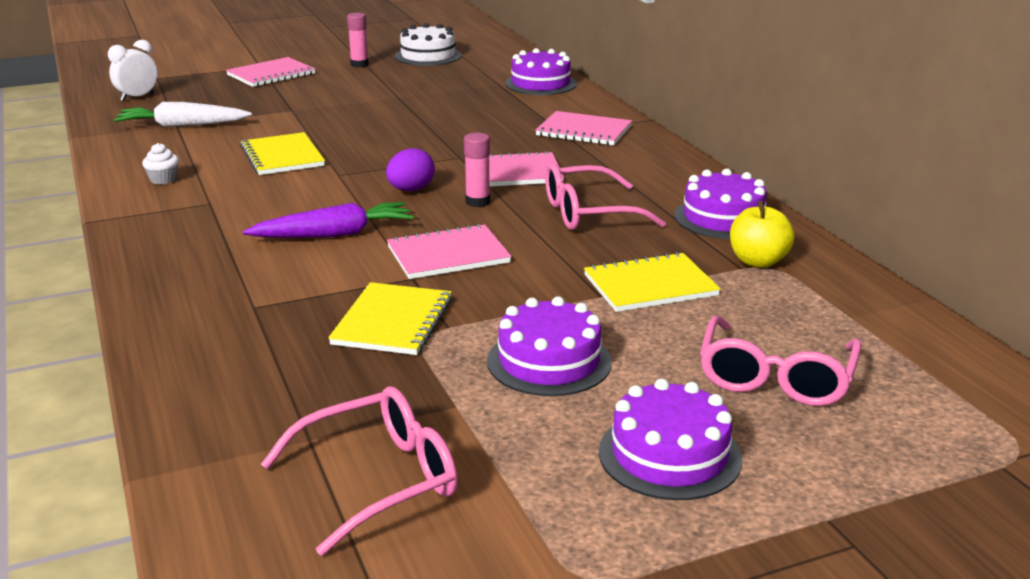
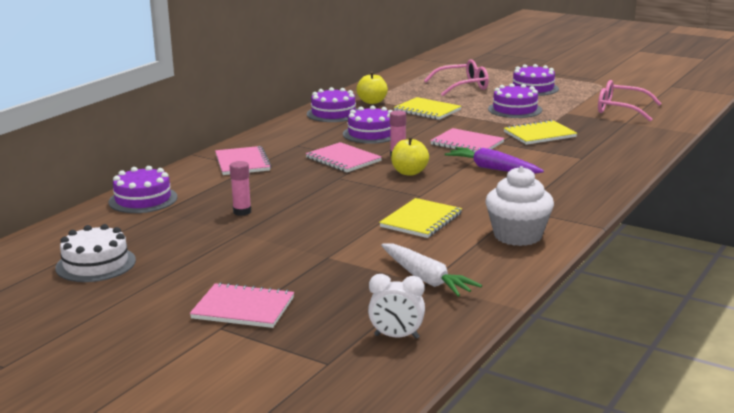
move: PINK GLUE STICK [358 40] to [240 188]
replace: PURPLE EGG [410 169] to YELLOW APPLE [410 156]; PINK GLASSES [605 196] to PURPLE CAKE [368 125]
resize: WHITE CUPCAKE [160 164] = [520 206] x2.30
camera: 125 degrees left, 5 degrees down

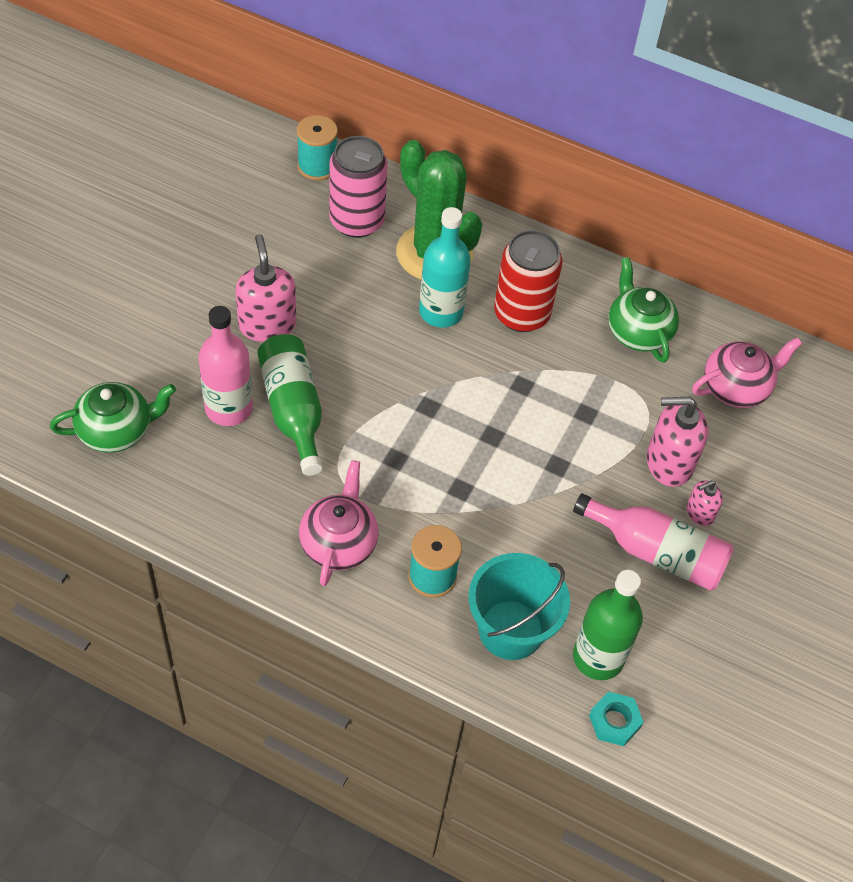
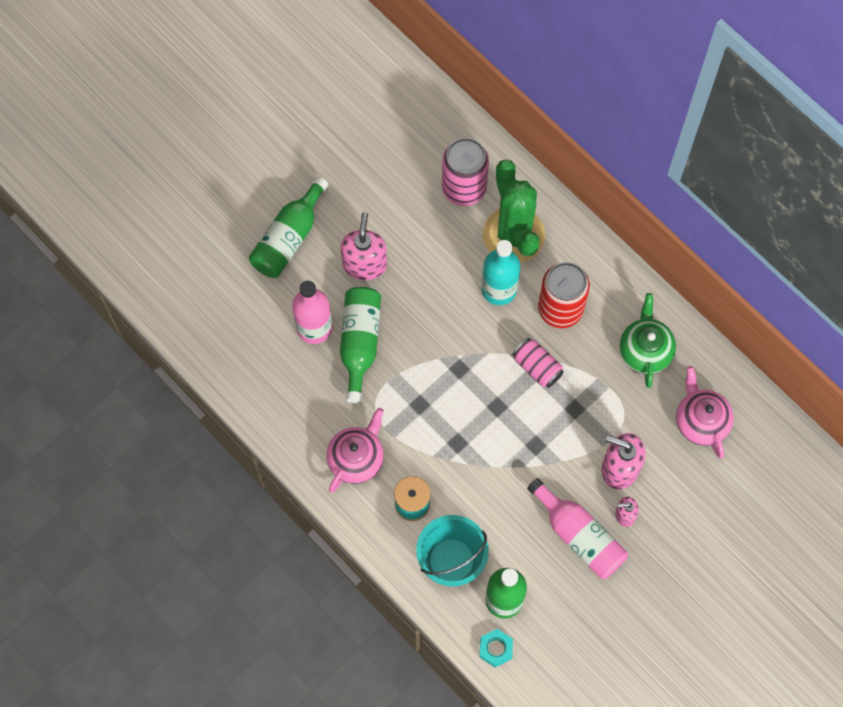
delete: GREEN TEAPOT [113 417]; TURQUOISE SPOOL [317 148]
insert: GREEN BOTTLE [288 227]; PINK CAN [538 363]
rotate: PINK TEAPOT [747 372] = [705 412] 105 degrees counterclockwise
camera: 25 degrees right, 15 degrees up

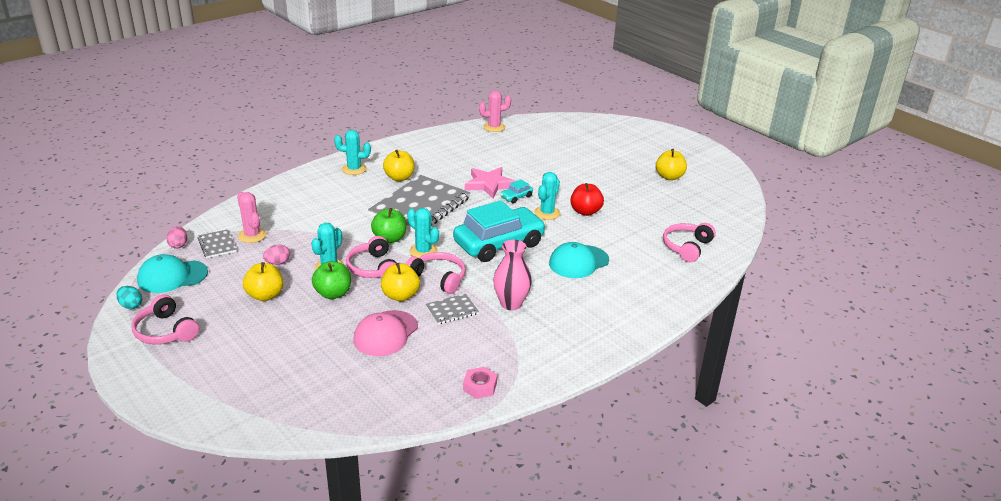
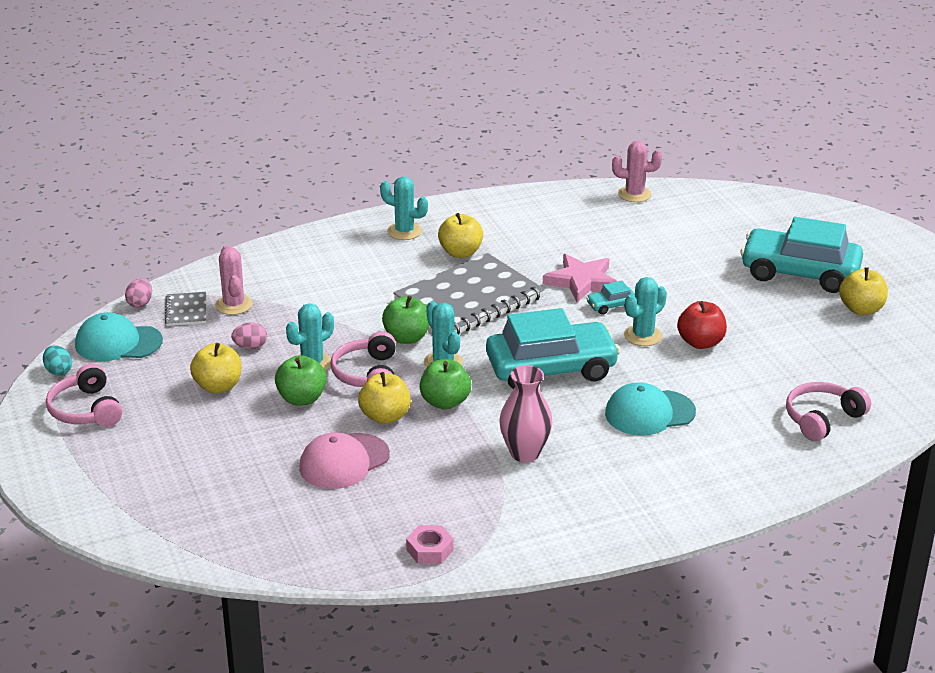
delete: GREY NOTEBOOK [452 309]
insert: TURQUOISE CAR [802 255]
replace: PINK HEADPHONES [436 273] to GREEN APPLE [445 384]
camera: 20 degrees right, 0 degrees up

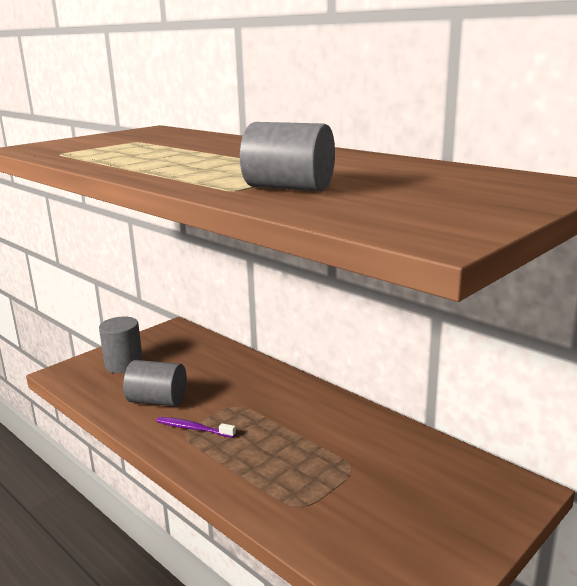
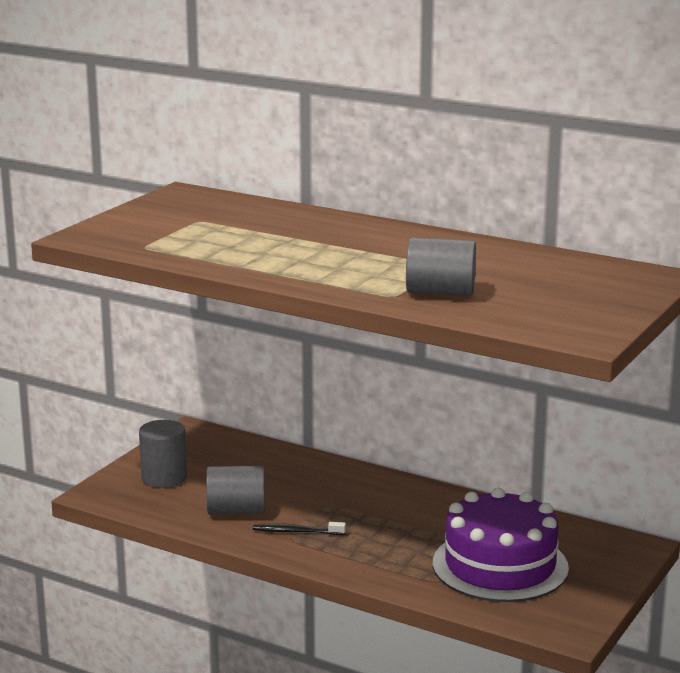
insert: PURPLE CAKE [501 545]
recolor: PURPLE TOOTHBRUSH [196 427] to BLACK TOOTHBRUSH [299 528]
camera: 15 degrees left, 0 degrees up

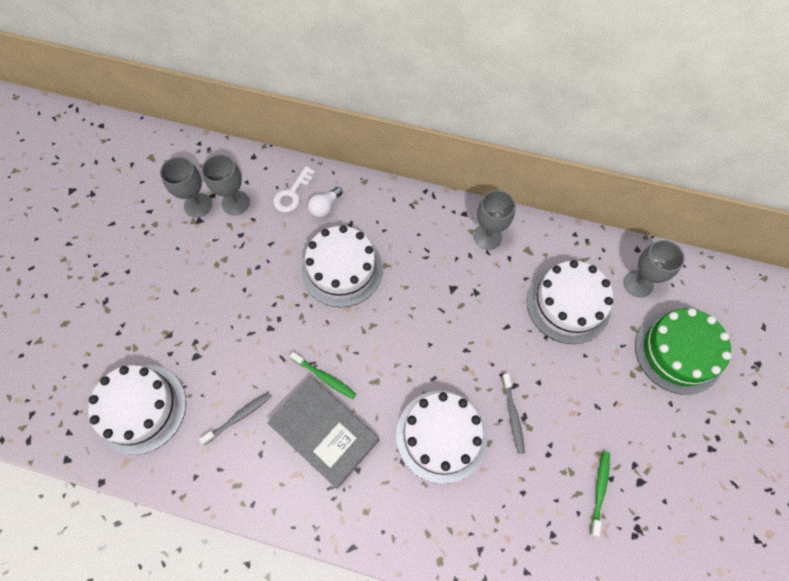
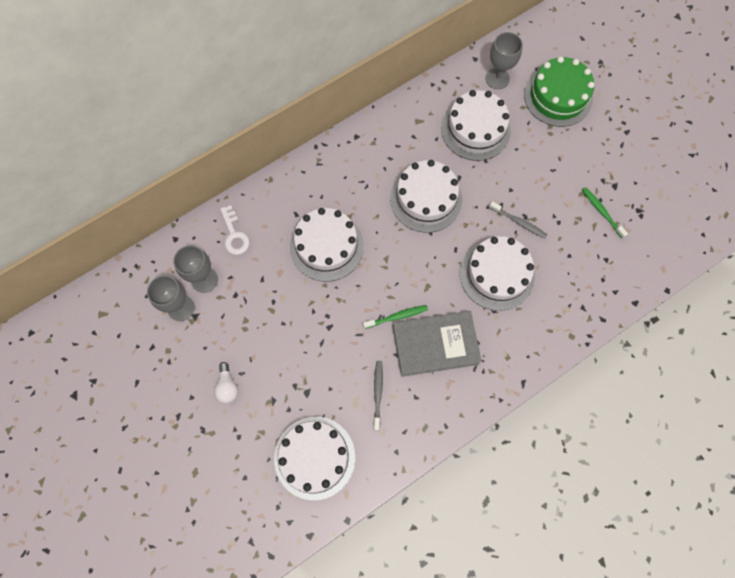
delete: GREY GOBLET [494 220]
insert: WHITE CAKE [426 196]
move: WHITE LIGHT BULB [325 202] to [226 383]
camera: 50 degrees left, 5 degrees up

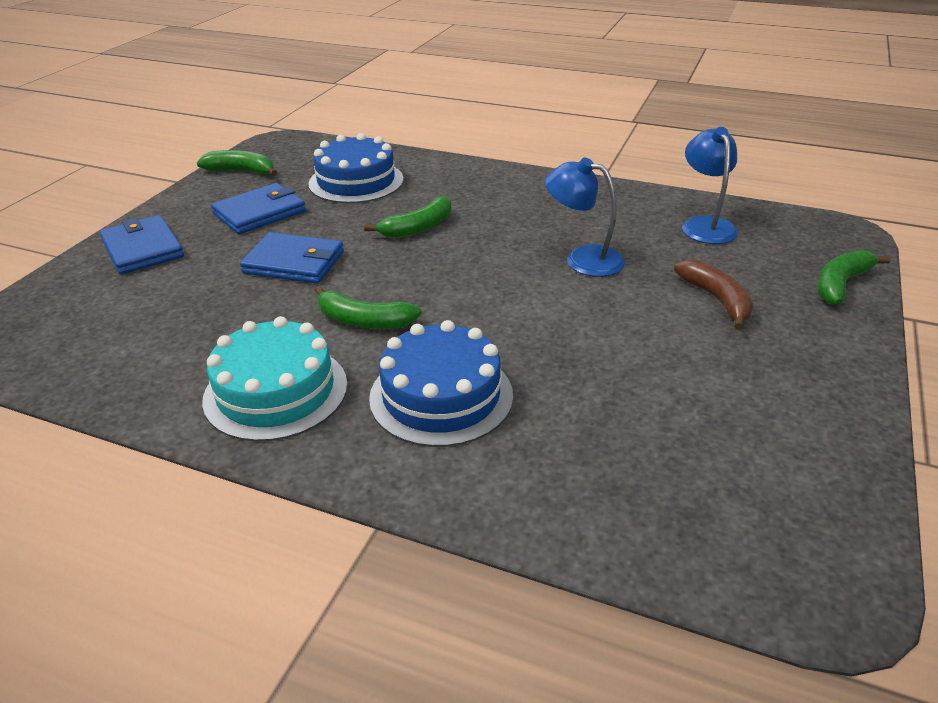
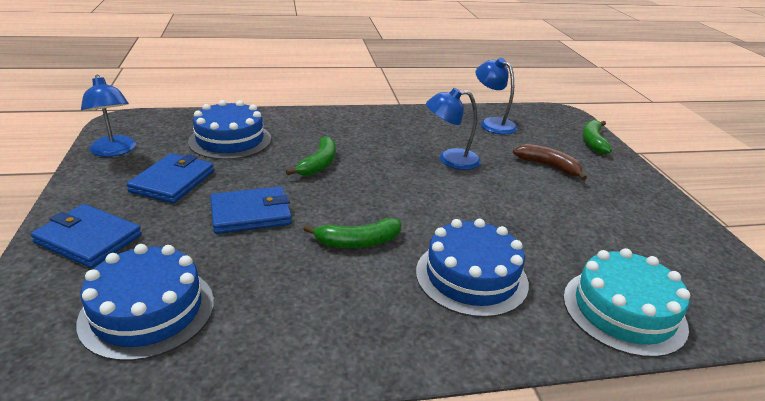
insert: BLUE CAKE [145 302]
move: TURQUOISE CAKE [274 379] to [626 303]
replace: GREEN BANANA [237 163] to BLUE LAMP [108 116]
camera: 35 degrees left, 5 degrees down

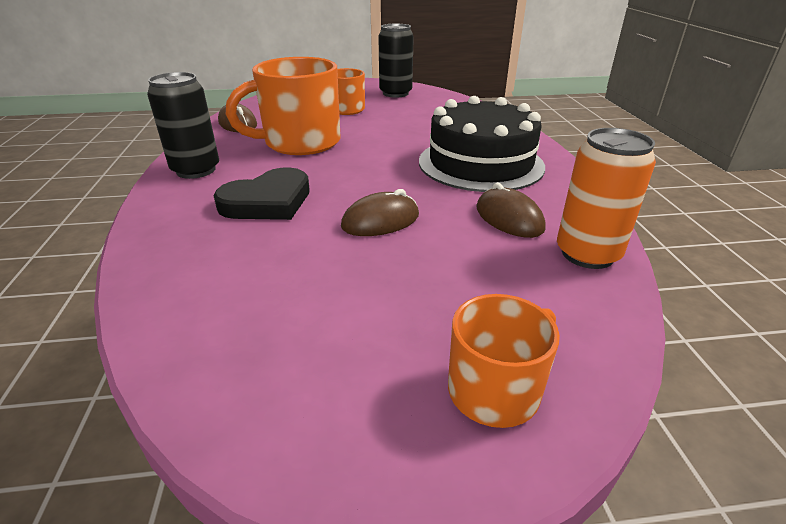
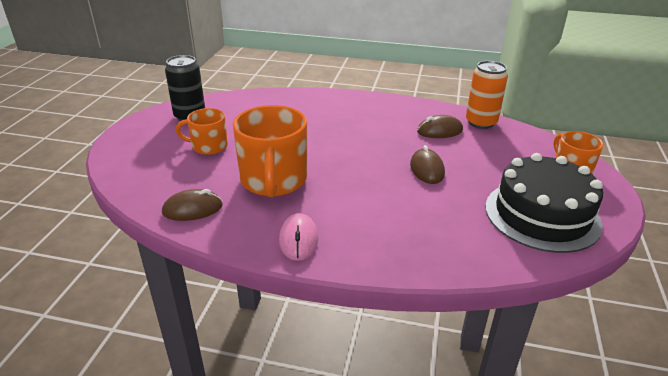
delete: BLACK HEART [262 193]
move: BLACK CAKE [482 144] to [544 203]
replace: BLACK CAN [183 125] to PINK MOUSE [298 237]
camera: 70 degrees left, 0 degrees up

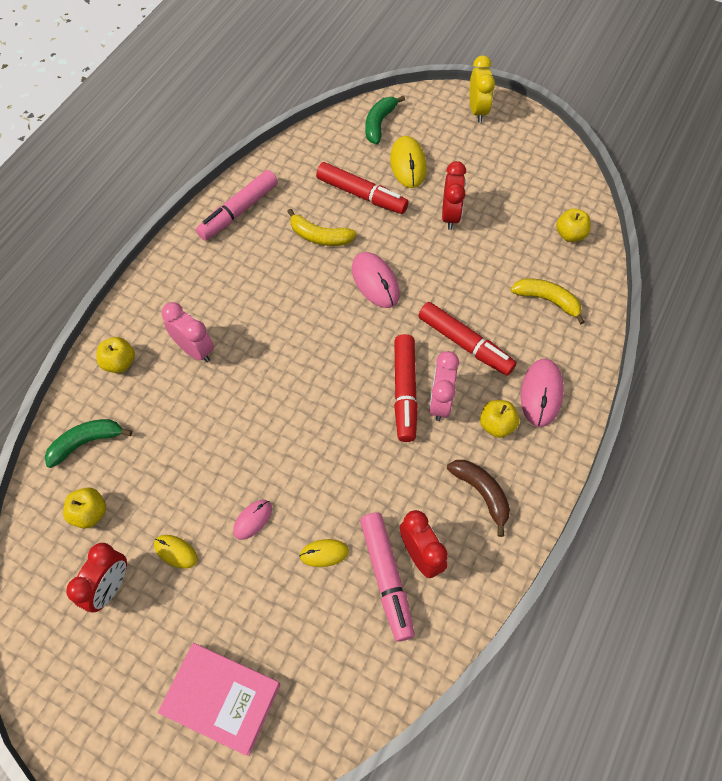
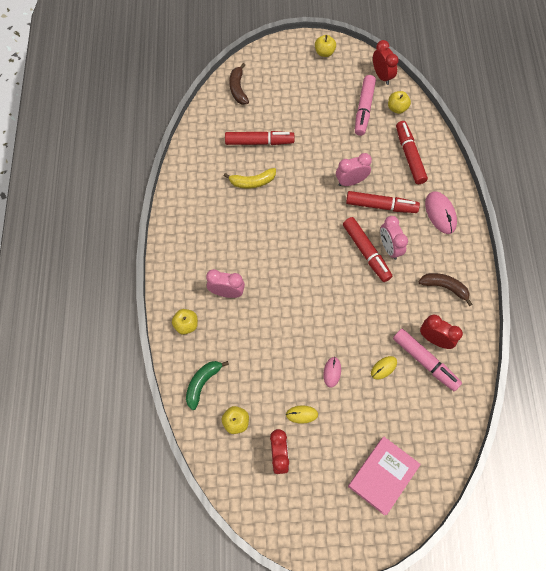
delete: PINK MOUSE [376 280]; YELLOW MOUSE [408 162]; YELLOW CLOCK [482 89]
insert: PINK CLOCK [354 169]
move: PINK MARKER [237 205] to [365 105]; RED CLOCK [454 195] to [386 62]; YELLOW APPLE [499 419] to [325 46]
replace: YELLOW BANANA [548 301] to RED MARKER [412 152]
recolor: GREEN BANANA [385 120] to BROWN BANANA [239 84]
rotate: PINK BOOK [219 699] = [384 476] 45 degrees counterclockwise
camera: 30 degrees left, 5 degrees up

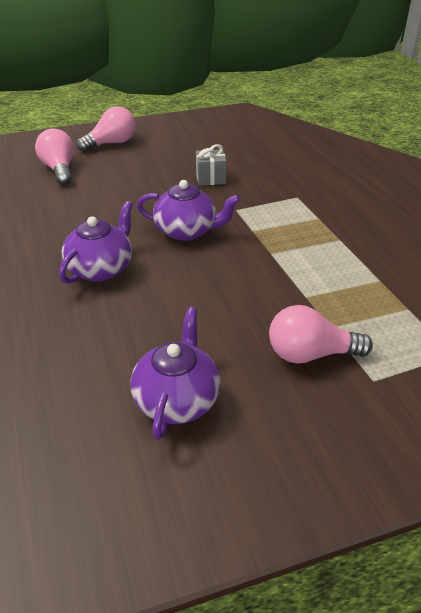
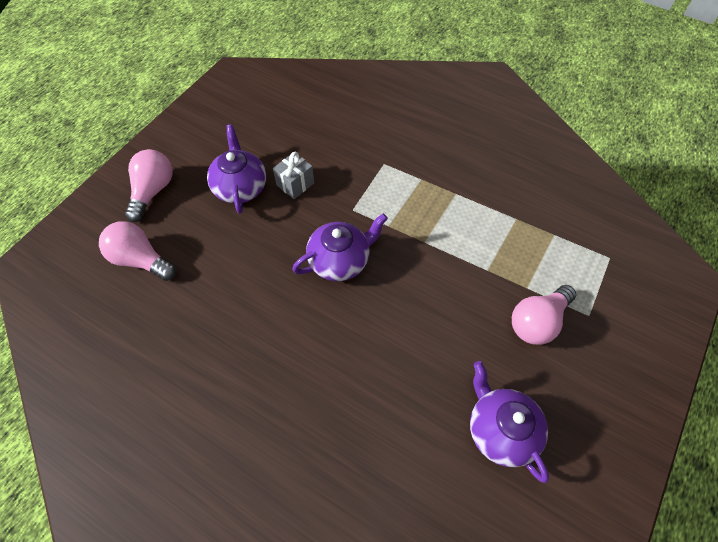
move: PURPLE TEAPOT [96 242] to [236 169]
camera: 40 degrees left, 20 degrees up

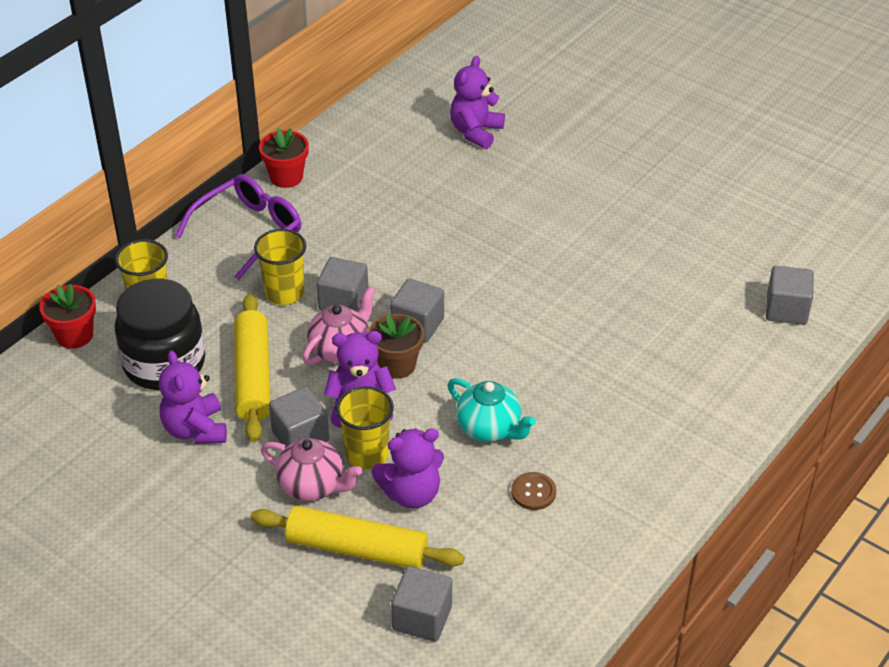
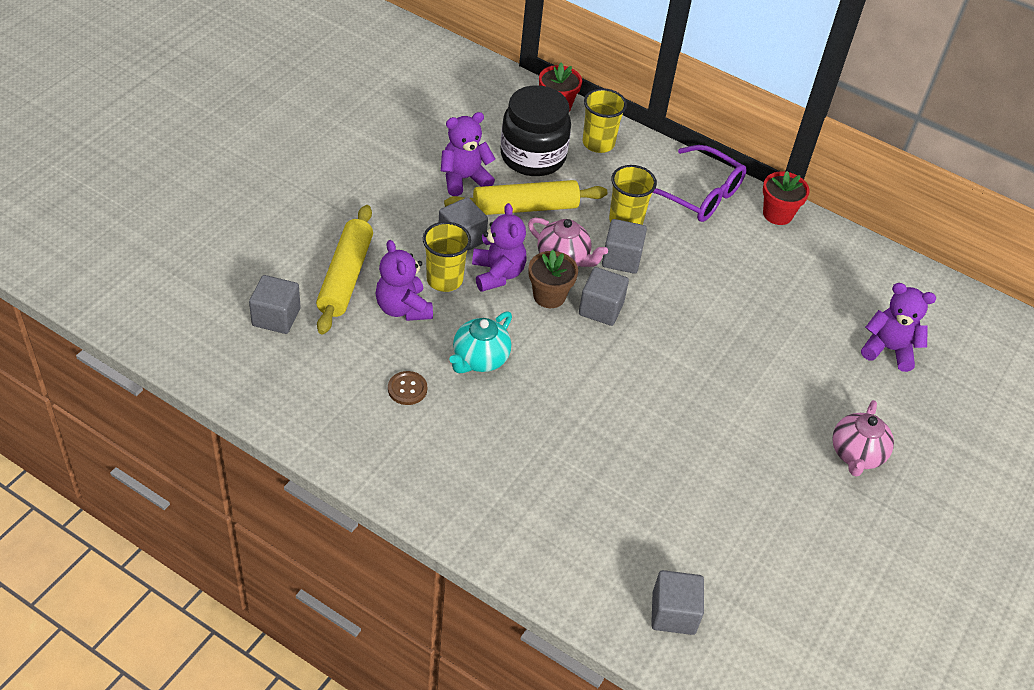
move: PINK TEAPOT [311 469] to [863 438]
camera: 80 degrees right, 5 degrees up

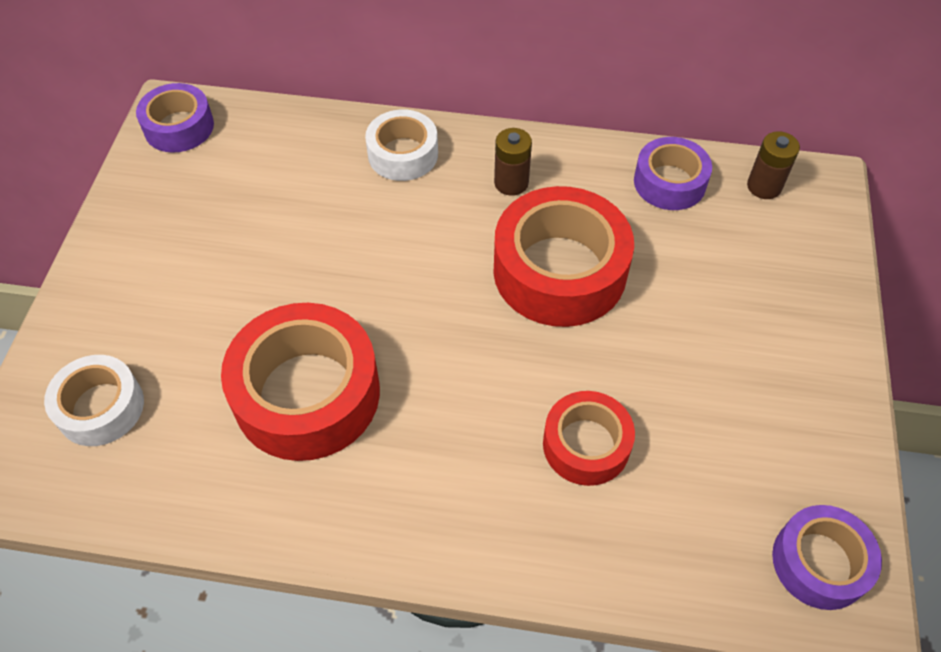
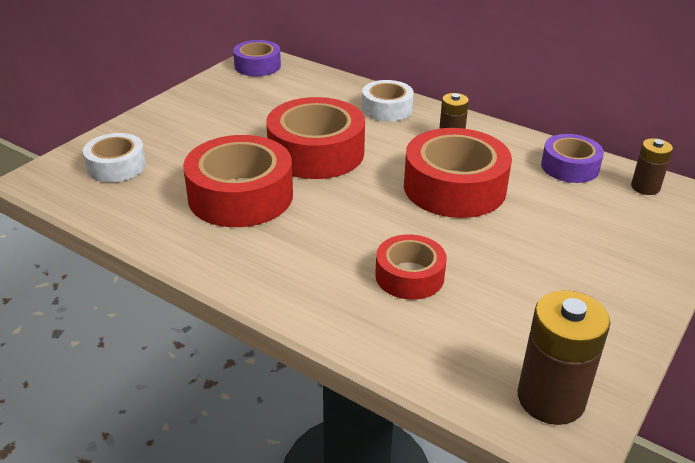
insert: RED TAPE [315 138]
replace: PURPLE TAPE [827 557] to BROWN BATTERY [564 357]
camera: 25 degrees right, 20 degrees down

